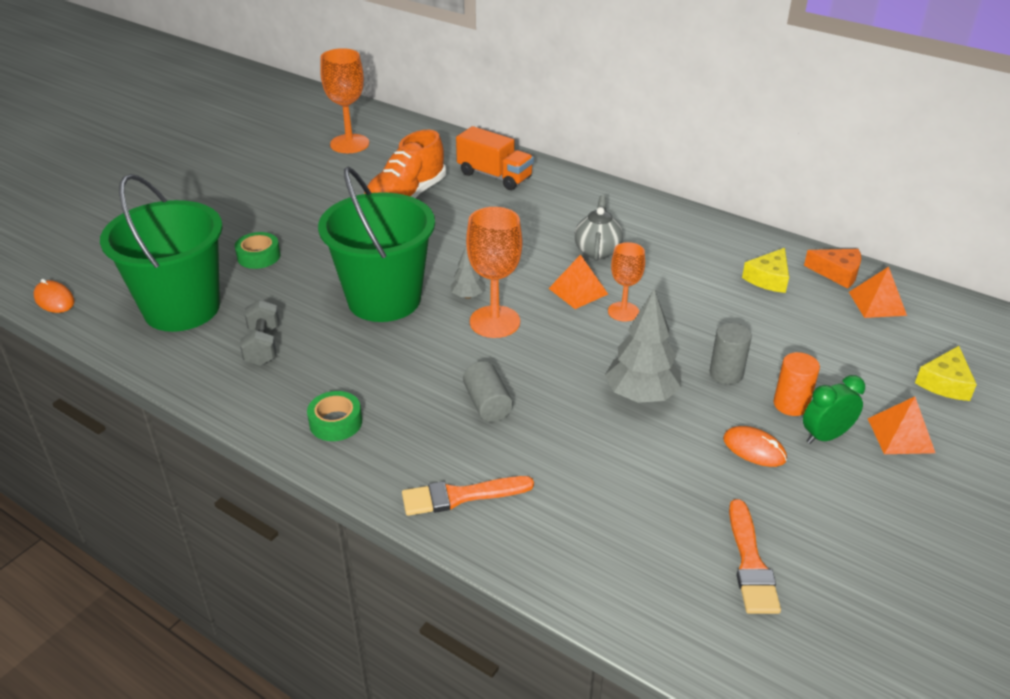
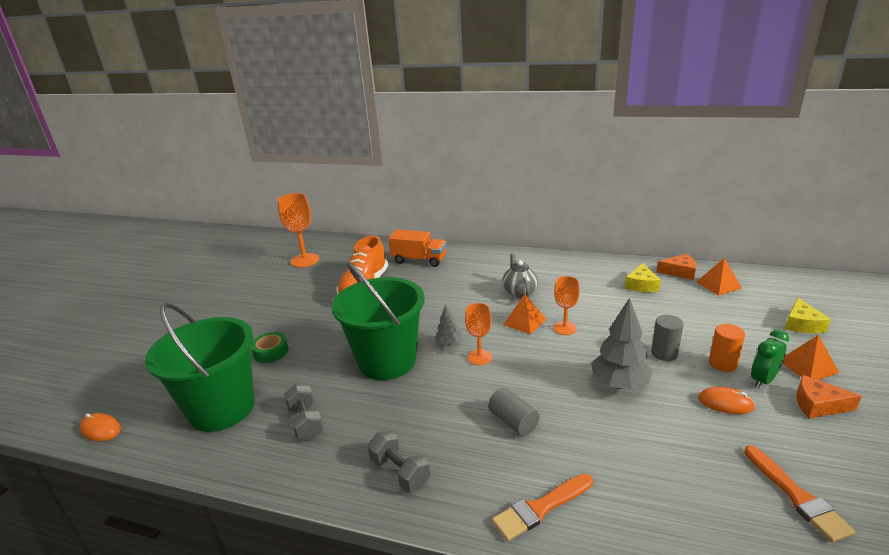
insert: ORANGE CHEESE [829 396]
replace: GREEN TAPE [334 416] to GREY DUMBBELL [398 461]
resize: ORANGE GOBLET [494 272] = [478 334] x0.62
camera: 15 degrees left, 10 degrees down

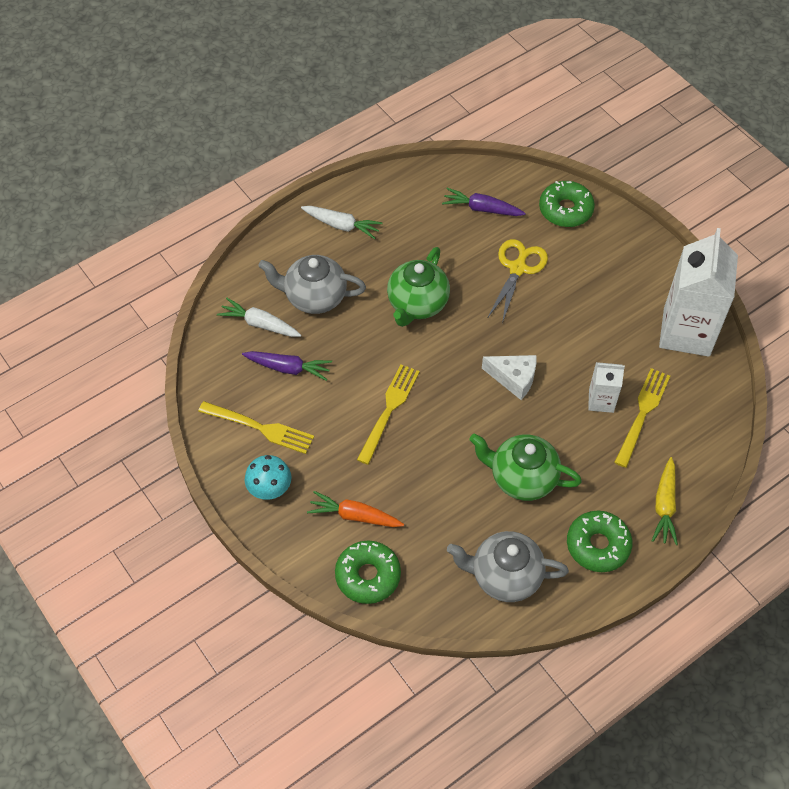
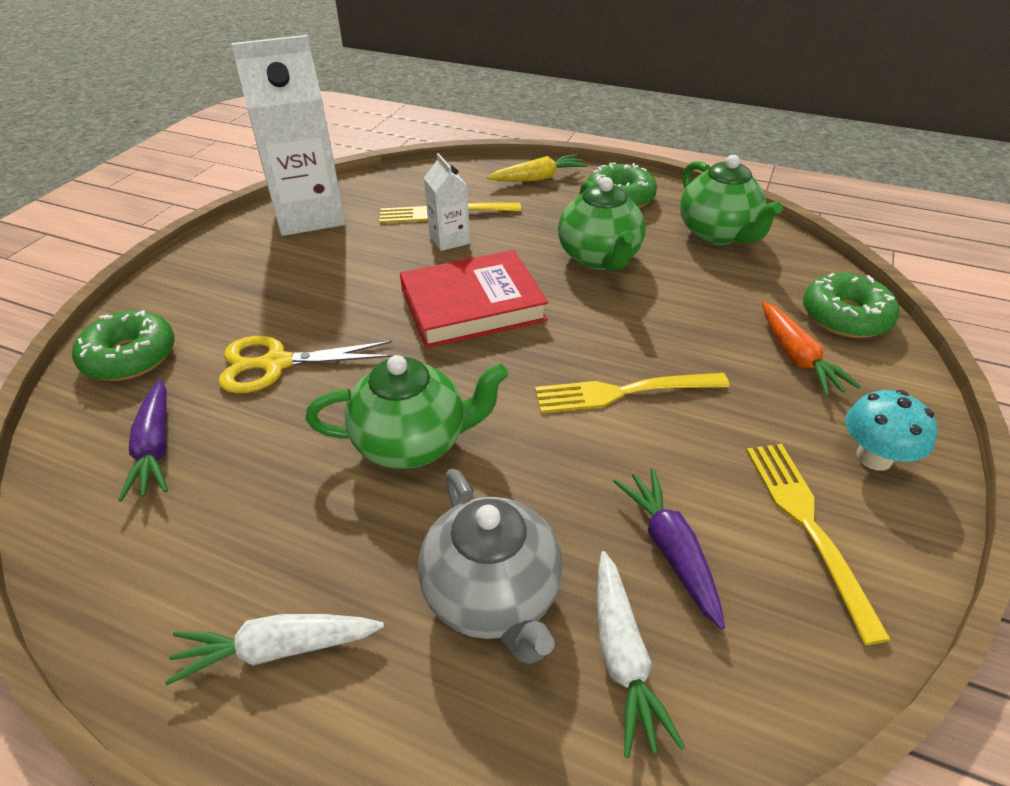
replace: WHITE CHEESE [509 377] to RED BOOK [474 299]
recolor: GREY TEAPOT [508 566] to GREEN TEAPOT [731 200]
rotate: WHITE CARROT [342 222] = [274 650] 90 degrees counterclockwise
camera: 120 degrees left, 15 degrees down

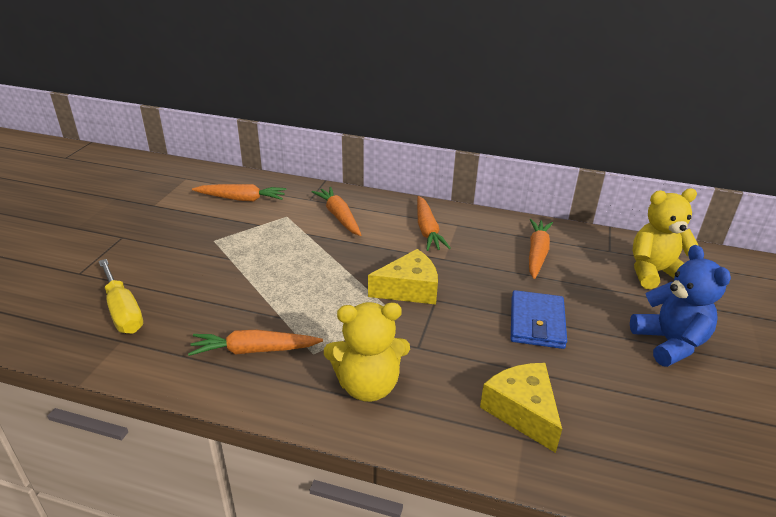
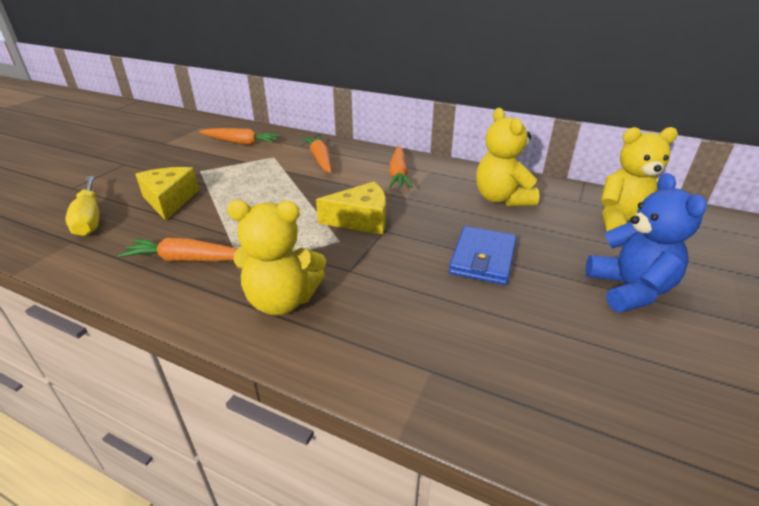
move: YELLOW CHEESE [521 408] to [167 194]
replace: ORANGE CARROT [541 249] to YELLOW TEDDY BEAR [507 157]
camera: 10 degrees right, 0 degrees up

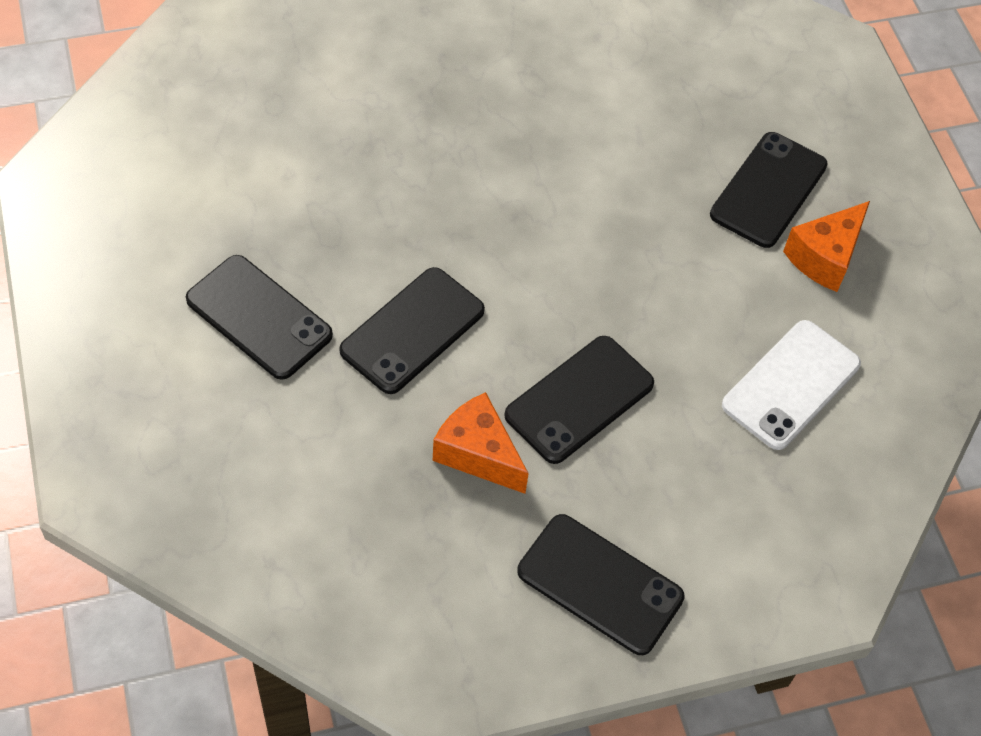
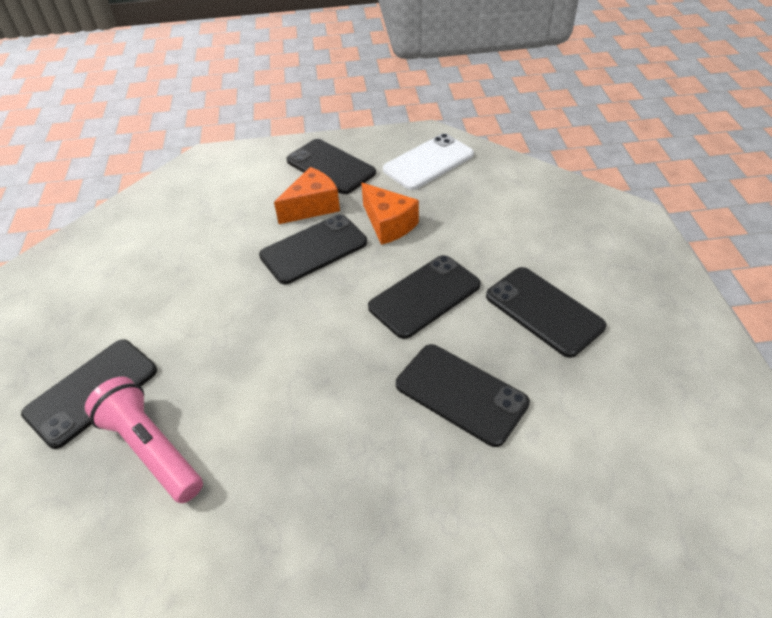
insert: PINK FLASHLIGHT [144 440]; BLACK PHONE [463 395]
move: WHITE PHONE [791 385] to [428 161]; ORANGE CHEESE [826 246] to [307 195]
camera: 165 degrees left, 10 degrees down

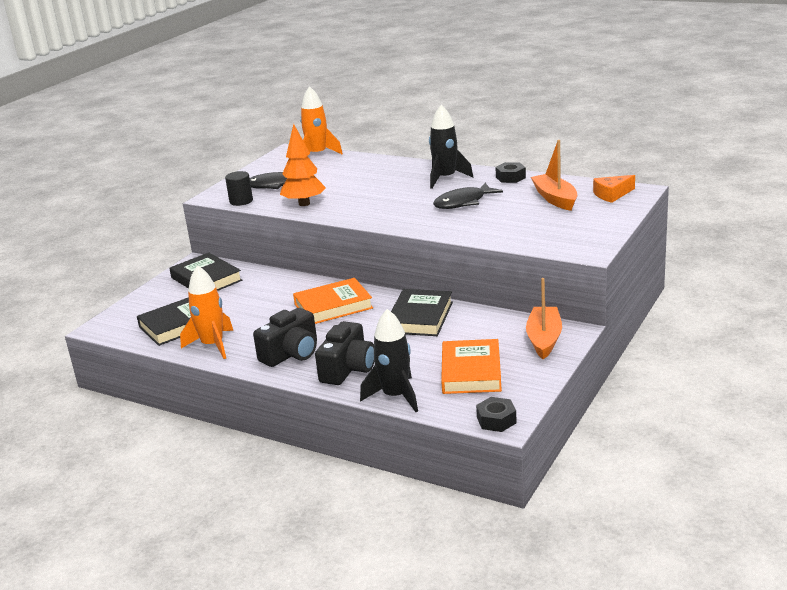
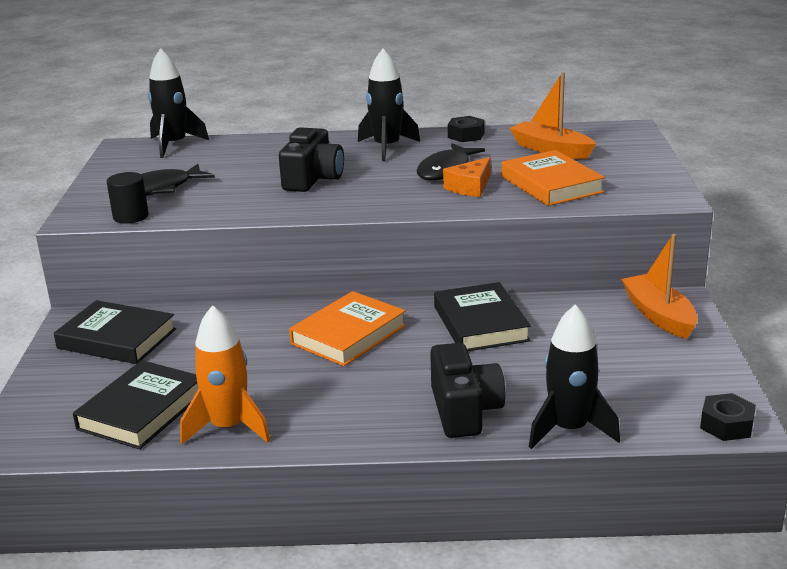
delete: ORANGE TREE [303 165]
move: BLACK CAMERA [285 337] to [311 159]; ORANGE BOOK [471 366] to [553 178]; ORANGE CHEESE [614 189] to [467 177]
recolor: ORANGE ROCKET [321 120] to BLACK ROCKET [178 103]
camera: 30 degrees left, 0 degrees up

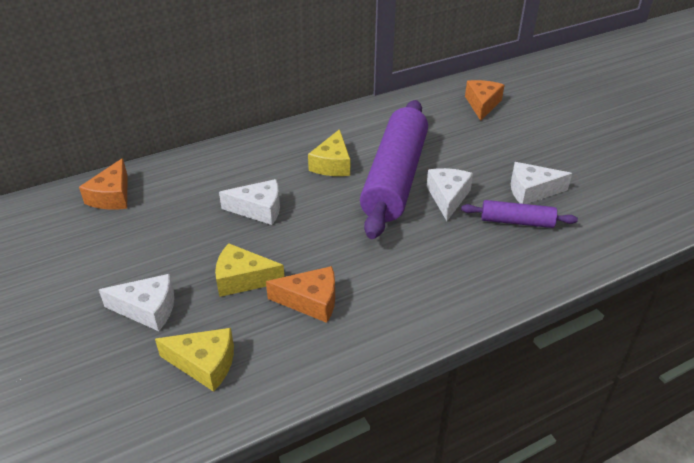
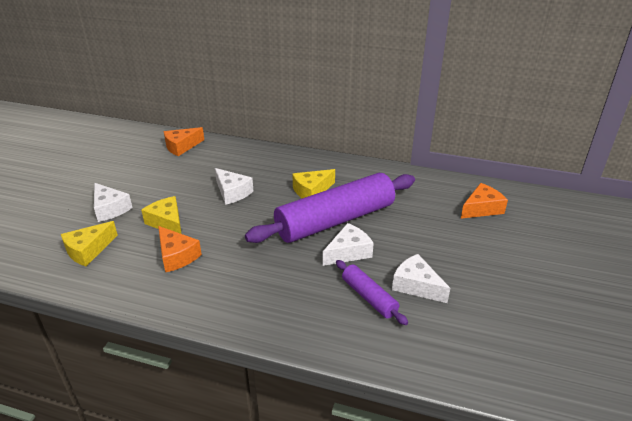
rotate: YELLOW CHEESE [194 360] = [89 243] 75 degrees clockwise
camera: 45 degrees right, 5 degrees down

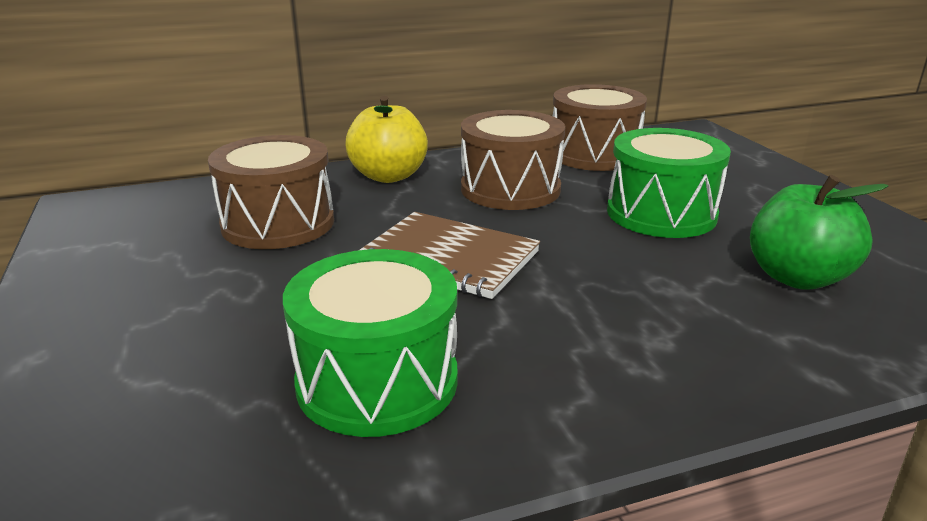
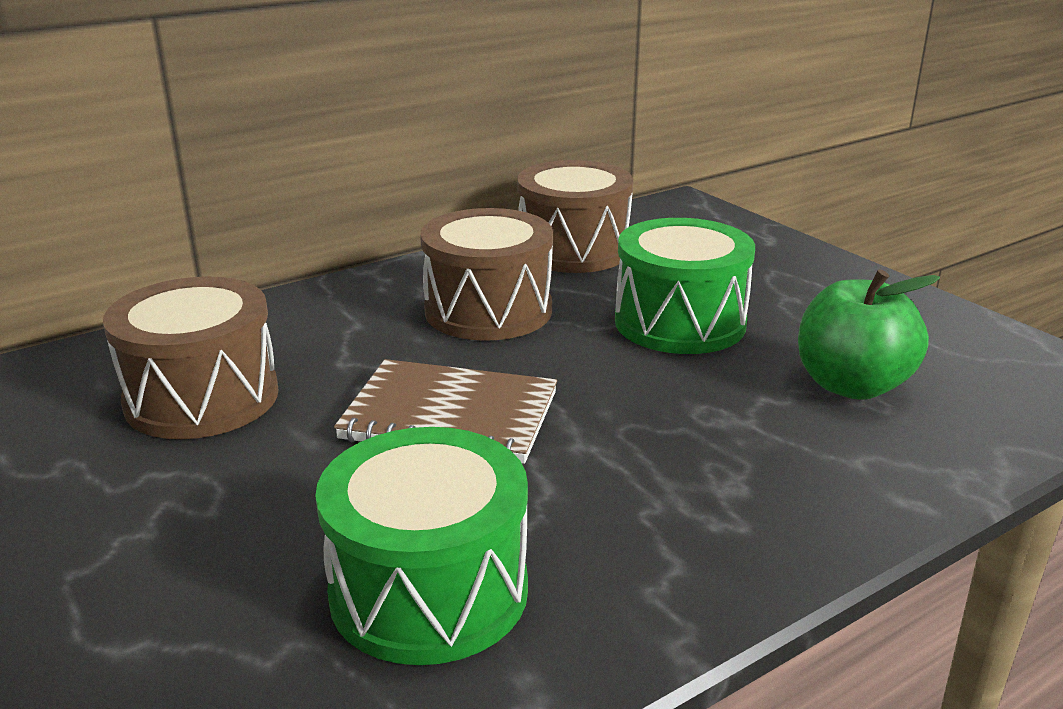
delete: YELLOW APPLE [386 139]
camera: 15 degrees left, 0 degrees up

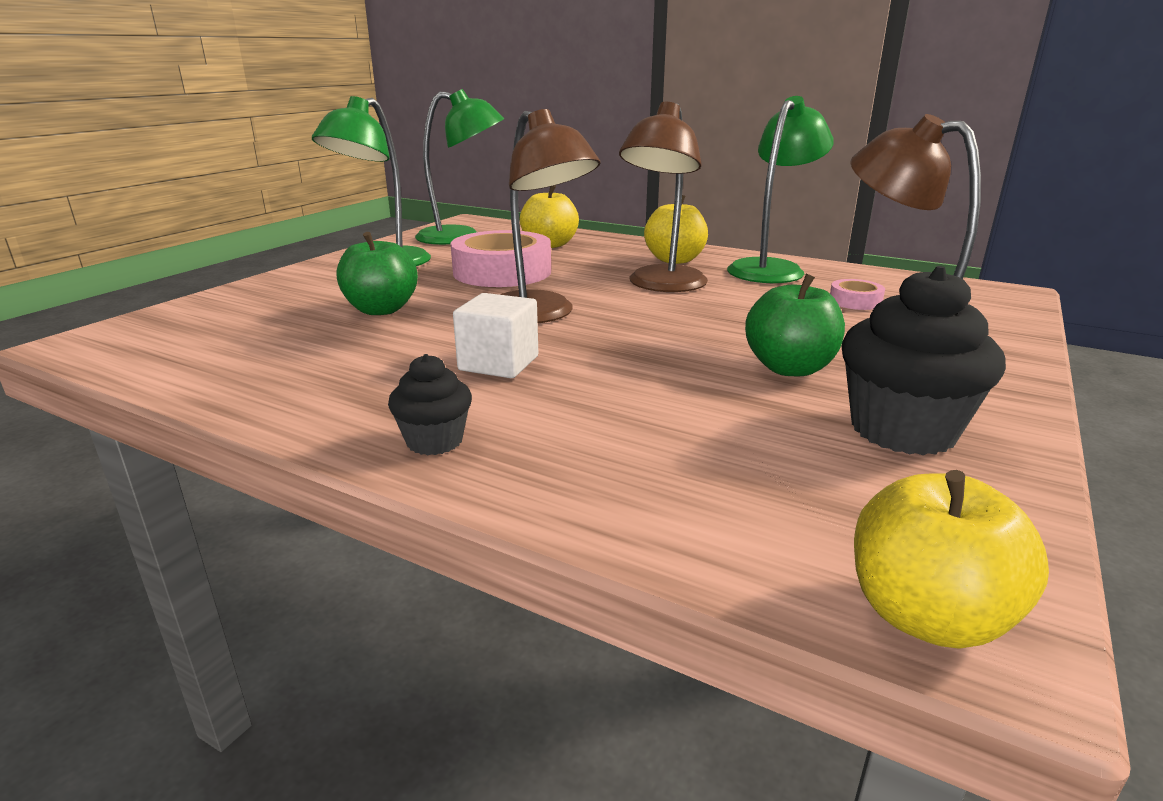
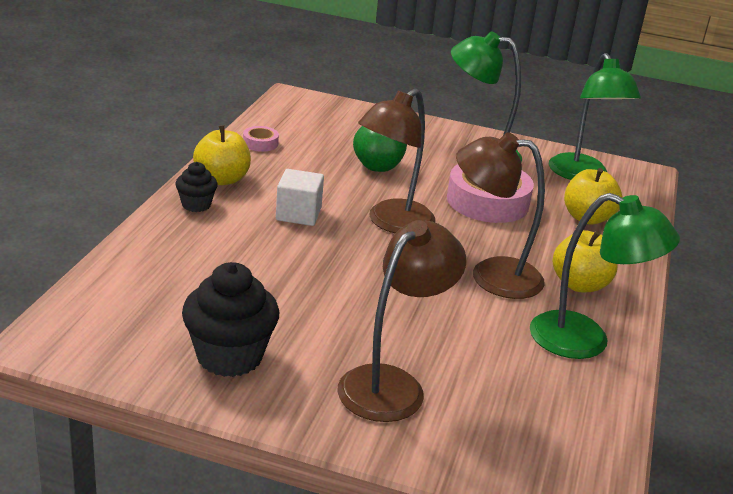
delete: GREEN APPLE [795 325]
move: PINK TAPE [857 294] to [261 139]; YELLOW APPLE [951 559] to [222 155]
camera: 75 degrees right, 5 degrees up

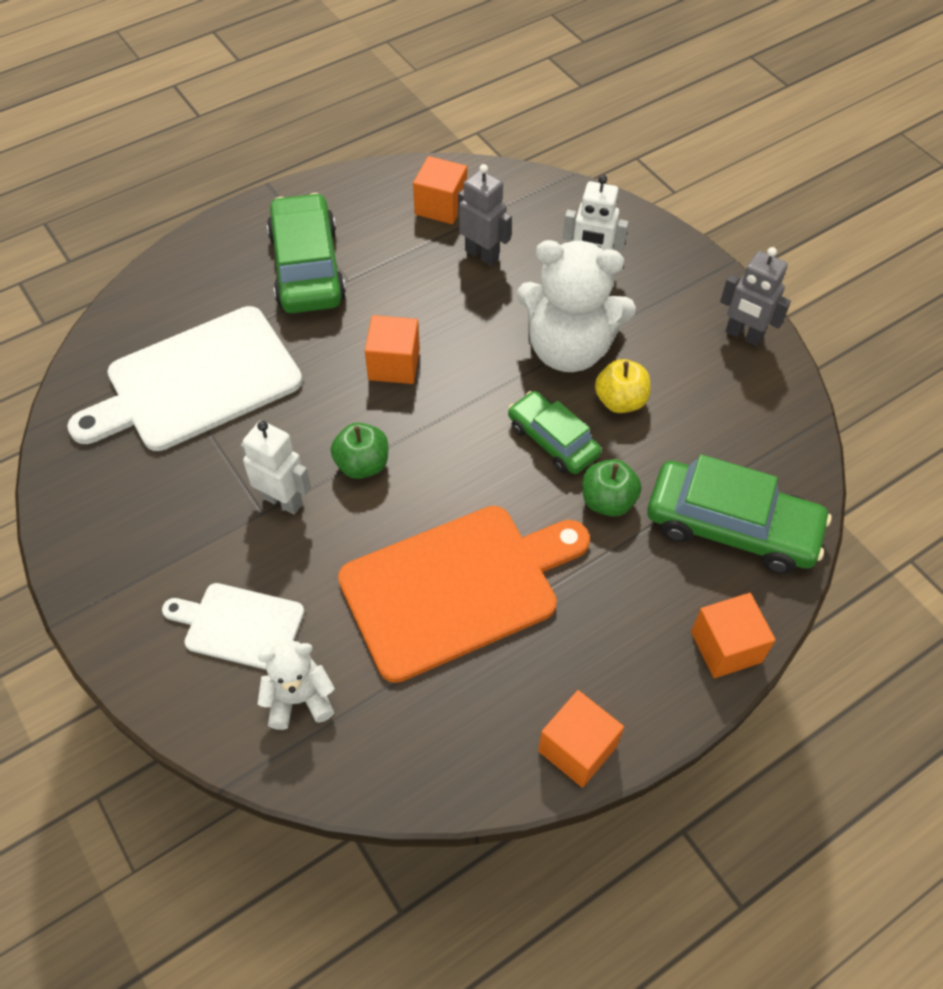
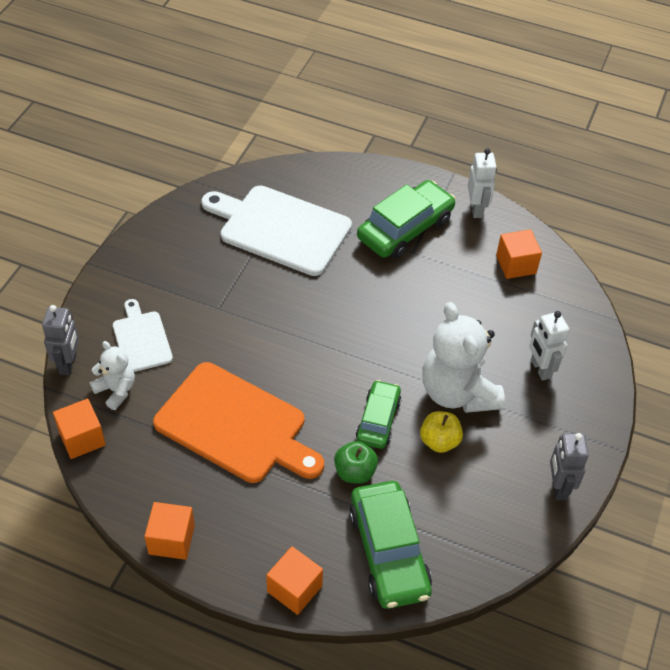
delete: GREEN APPLE [359 451]
move: WHITE ROBOT [276 468] to [482 183]; ORANGE CUBE [392 349] to [79 429]; GREY ROBOT [485 215] to [60 340]
camera: 55 degrees right, 5 degrees down

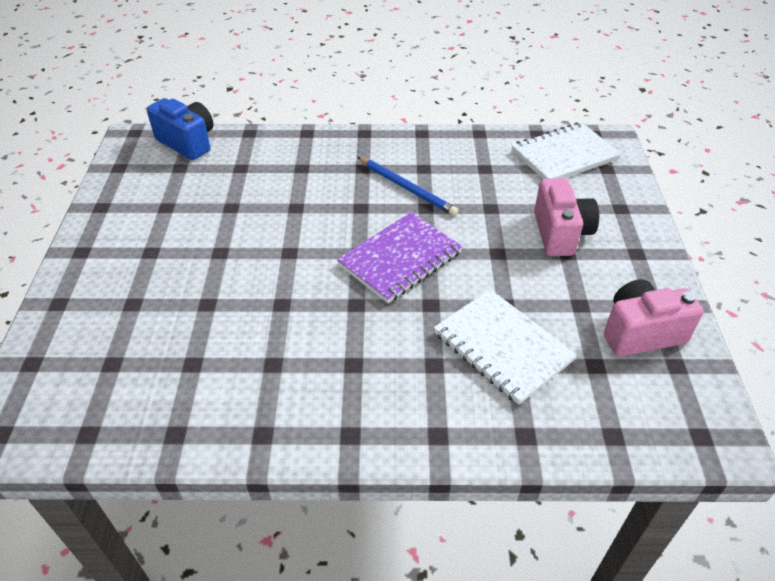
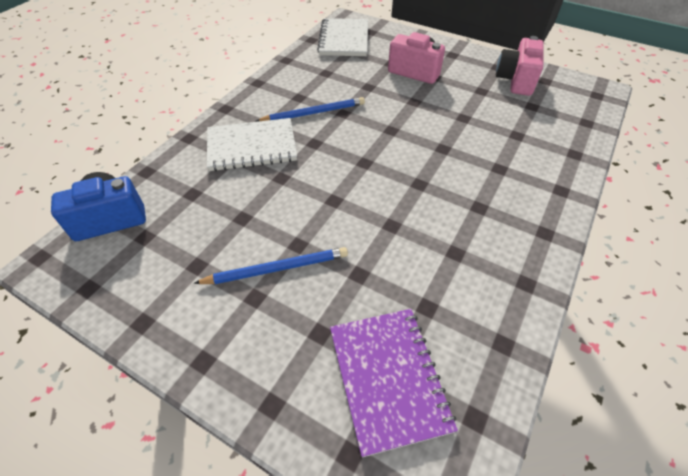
insert: BLUE PENCIL [271 265]
move: PURPLE NOTEBOOK [400 257] to [394 383]; WHITE NOTEBOOK [505 347] to [252 144]
camera: 60 degrees left, 5 degrees up

